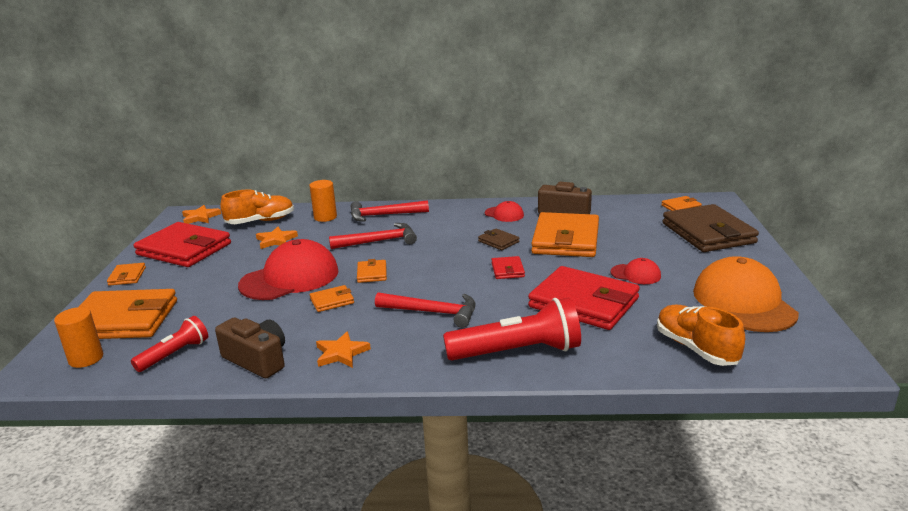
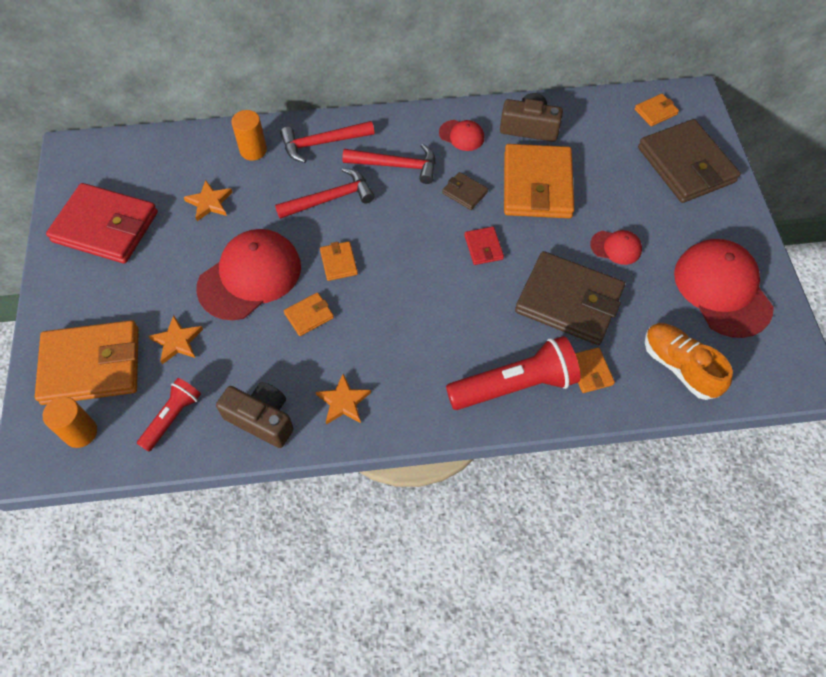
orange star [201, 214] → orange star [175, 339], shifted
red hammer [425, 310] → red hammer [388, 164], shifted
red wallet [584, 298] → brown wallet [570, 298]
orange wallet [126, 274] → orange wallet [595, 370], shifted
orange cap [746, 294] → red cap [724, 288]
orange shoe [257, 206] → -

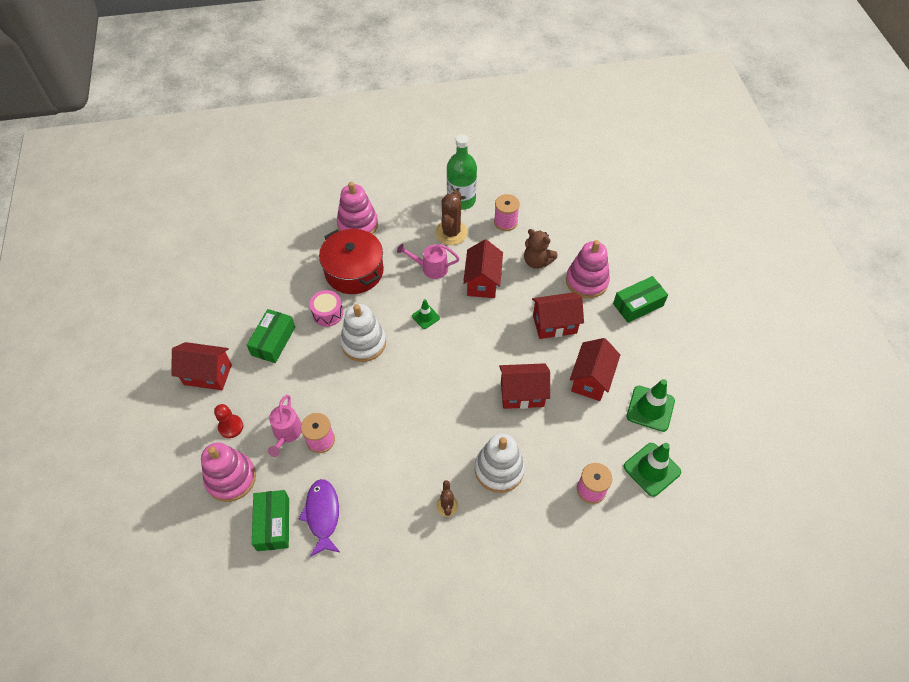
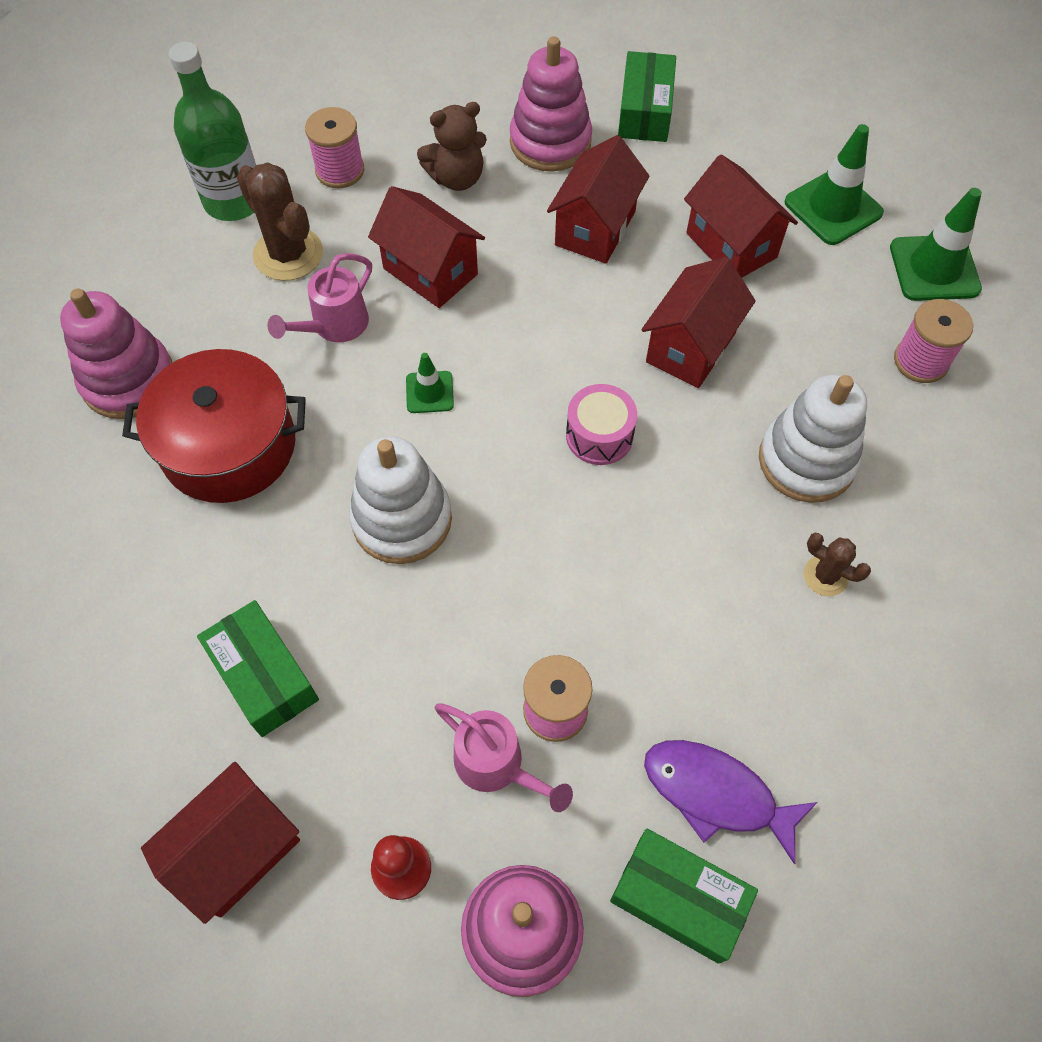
pink drum [326, 308] → pink drum [601, 424], shifted

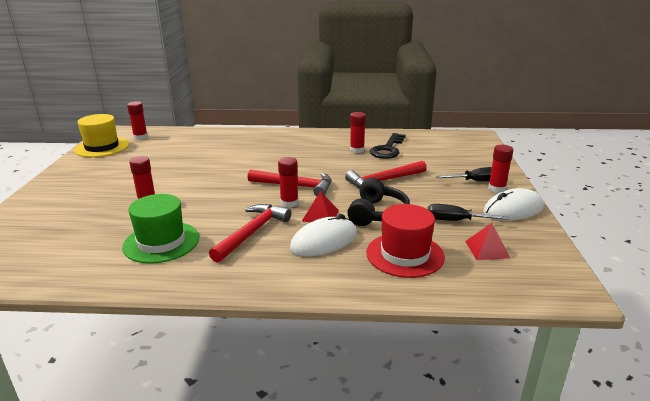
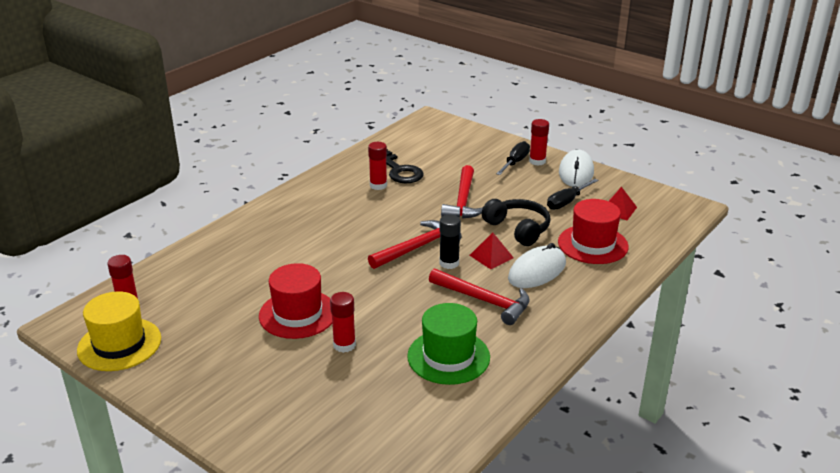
- → red hat [295, 301]
red hammer [250, 233] → red hammer [479, 297], 150 degrees clockwise
red glue stick [288, 182] → black glue stick [450, 242]
white mouse [323, 235] → white mouse [537, 265], 45 degrees clockwise

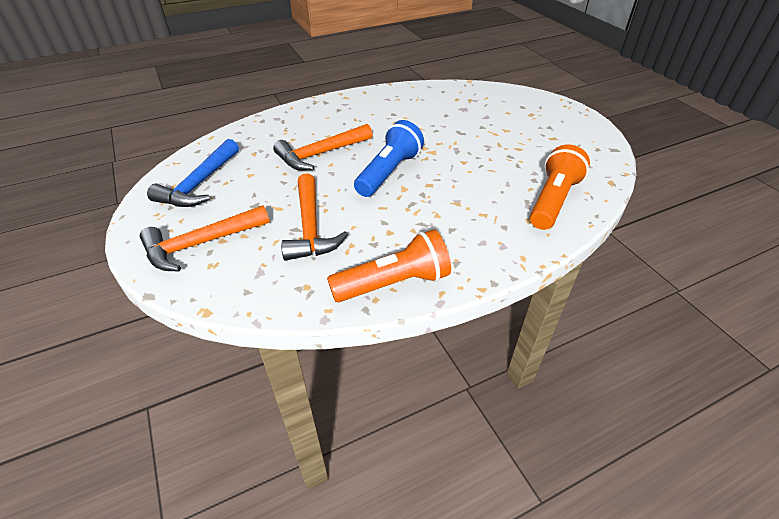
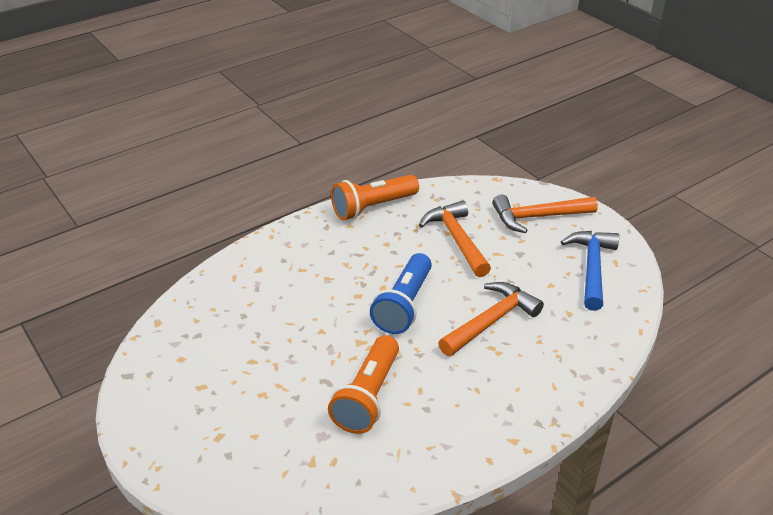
orange flashlight [560, 187] → orange flashlight [363, 384], shifted
orange hammer [205, 238] → orange hammer [545, 214], 150 degrees counterclockwise

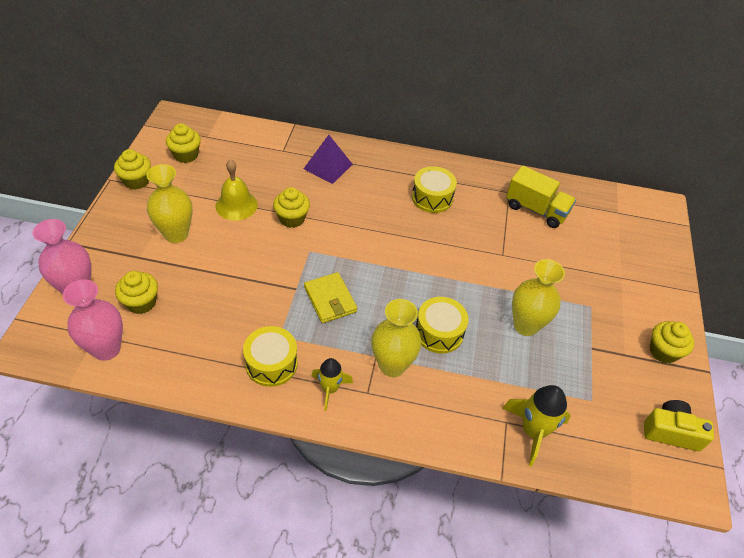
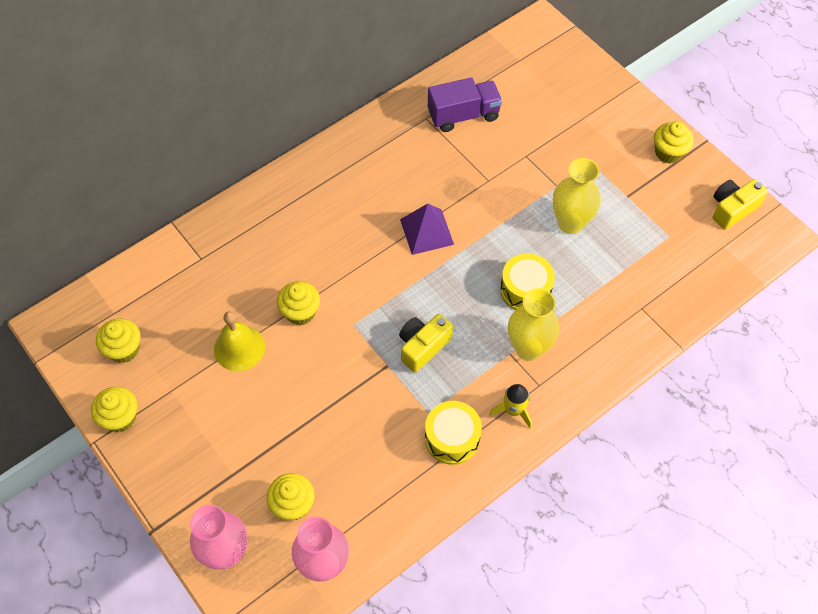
yellow wallet [330, 297] → yellow camera [426, 343]
purple pyramid [328, 159] → purple pyramid [427, 229], shifted
yellow truck [541, 196] → purple truck [465, 104]
yellow vase [169, 203] → -
yellow drum [434, 189] → -
yellow rocket [536, 426] → -

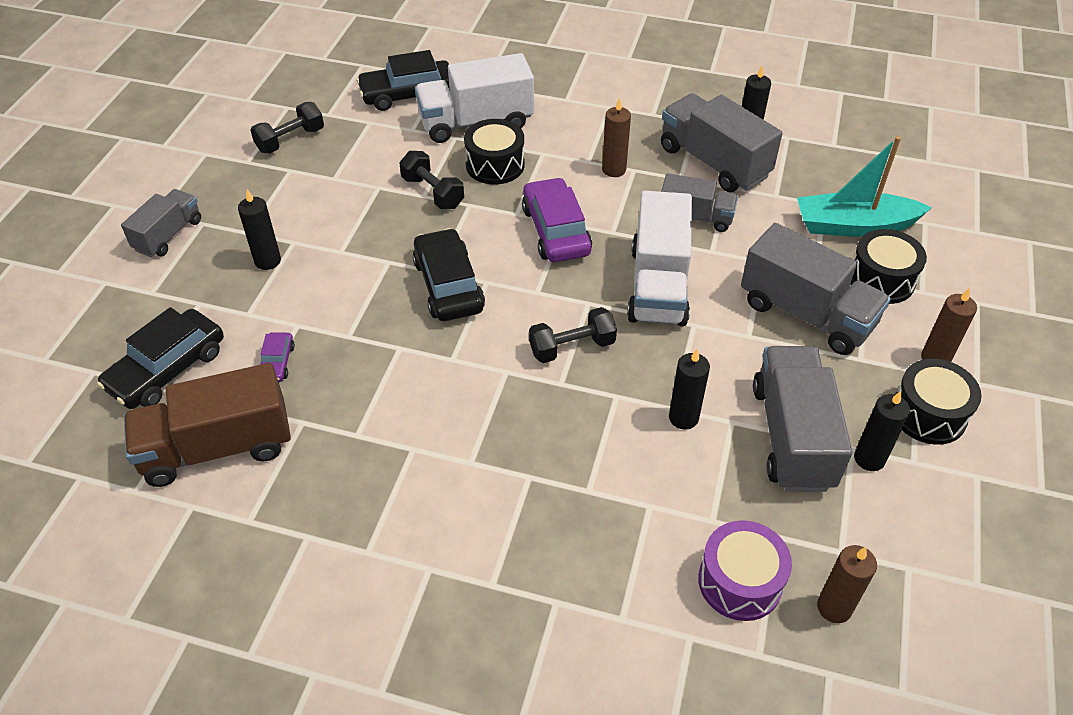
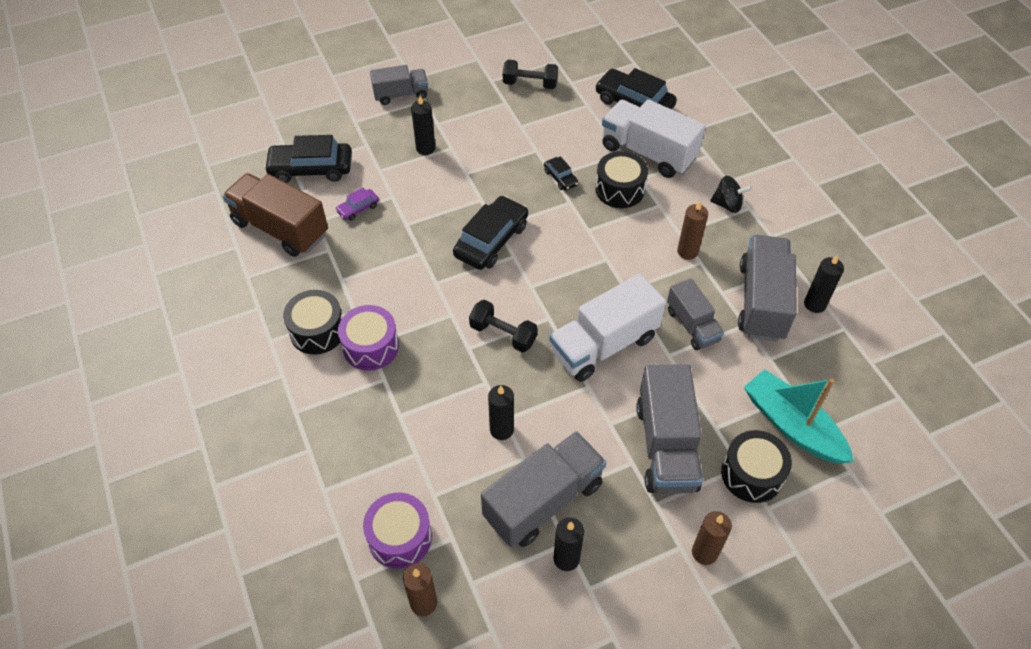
black drum [938, 402] → black drum [312, 322], shifted
- → purple drum [368, 338]
black dumbbell [431, 180] → black car [561, 173]
- → black spinning top [731, 194]
purple car [557, 219] → -

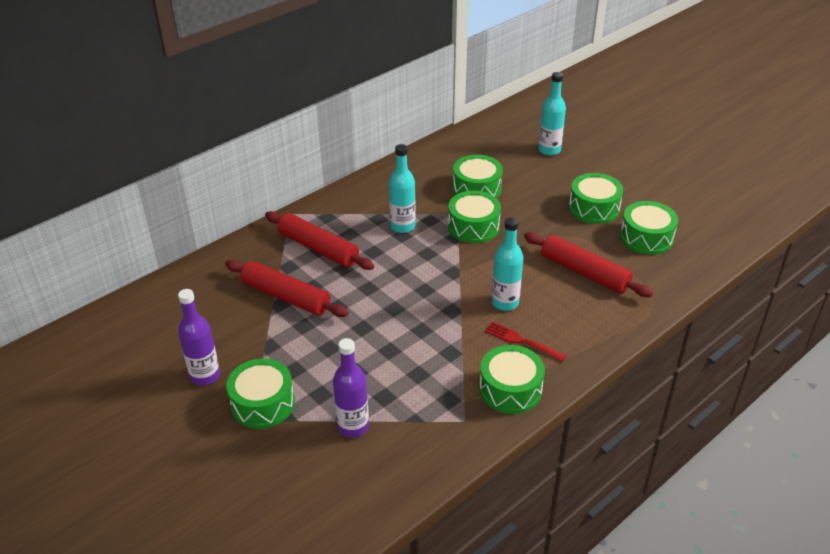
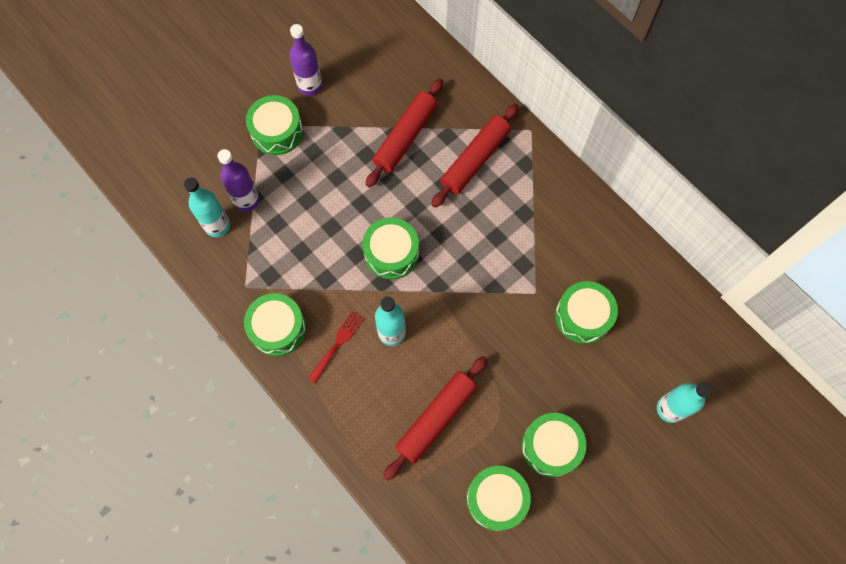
turquoise bottle [402, 188] → turquoise bottle [207, 207], shifted
green drum [474, 217] → green drum [391, 248], shifted

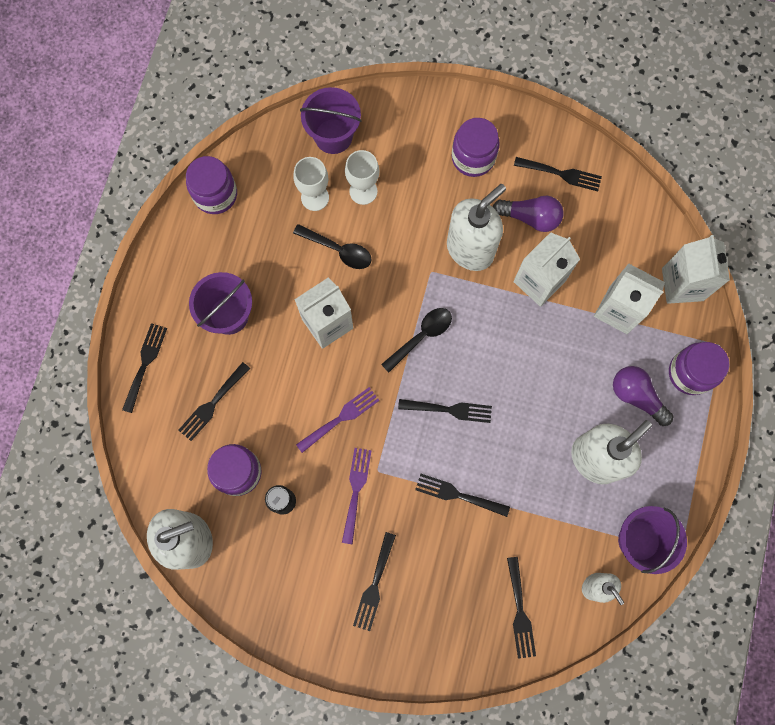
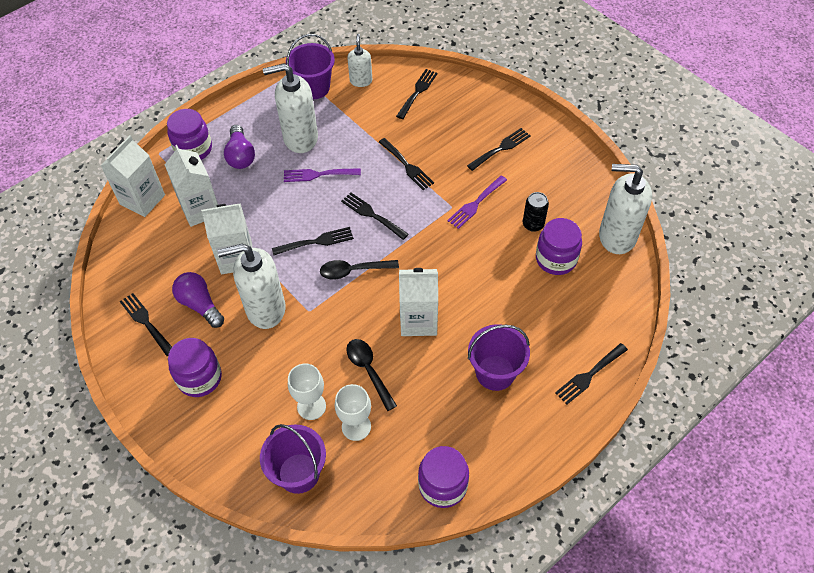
black fork [214, 401] → black fork [313, 241], shifted
purple fork [338, 420] → purple fork [322, 175], shifted

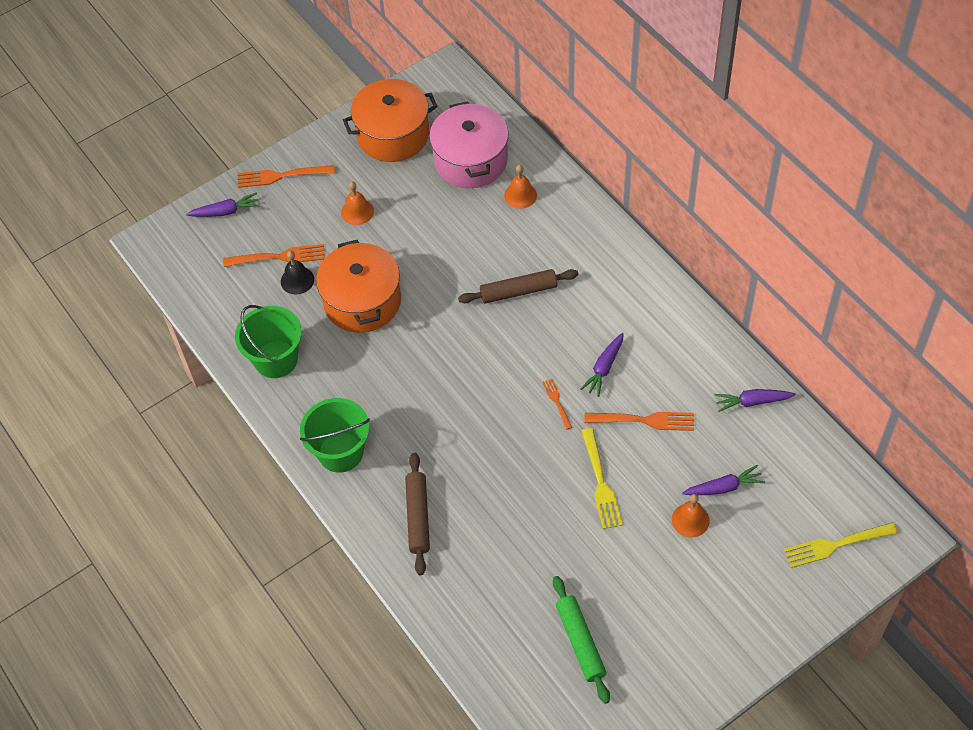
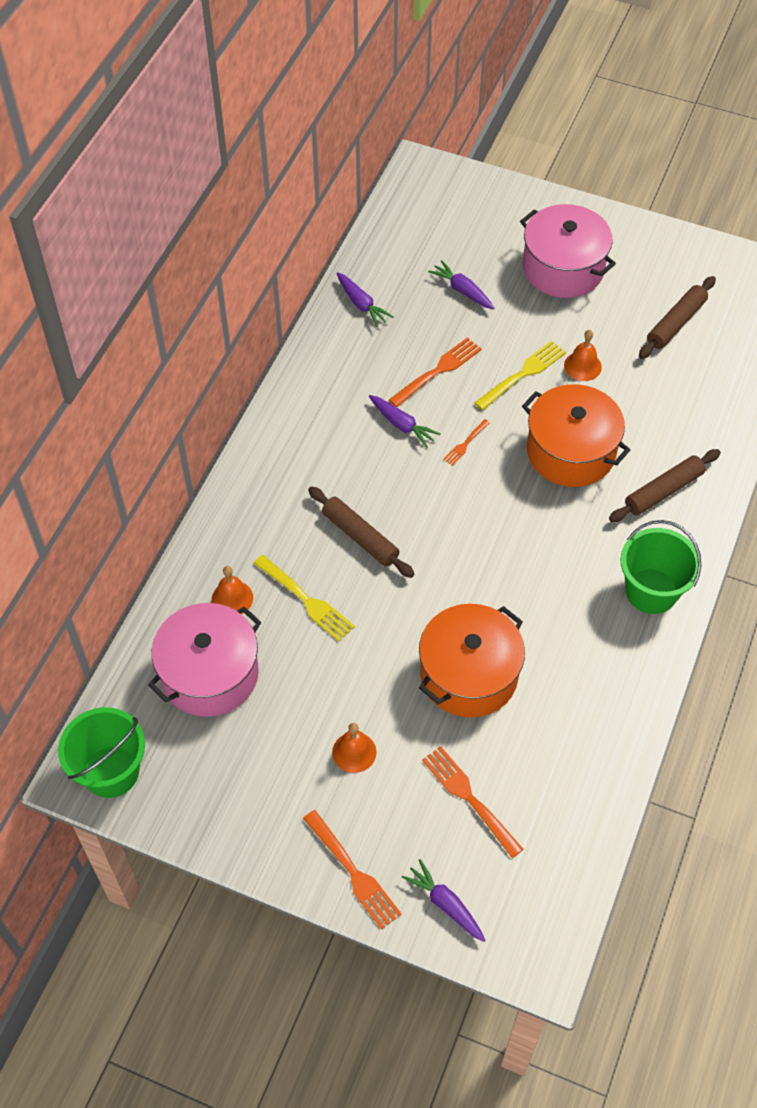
green bucket [268, 341] → green bucket [101, 752], shifted
yellow fork [841, 545] → yellow fork [304, 598], shifted
purple carrot [602, 365] → purple carrot [405, 421], 45 degrees clockwise
orange fork [639, 421] → orange fork [435, 372], 75 degrees clockwise
- → pink pot [568, 251]
orange pot [390, 120] → orange pot [576, 435], shifted
orange bell [691, 515] → orange bell [583, 355], shifted
green rolling pin [581, 640] → brown rolling pin [677, 317]
black bell [297, 273] → -

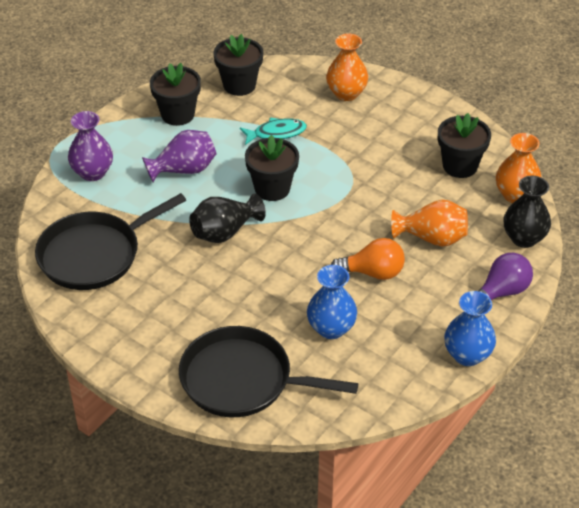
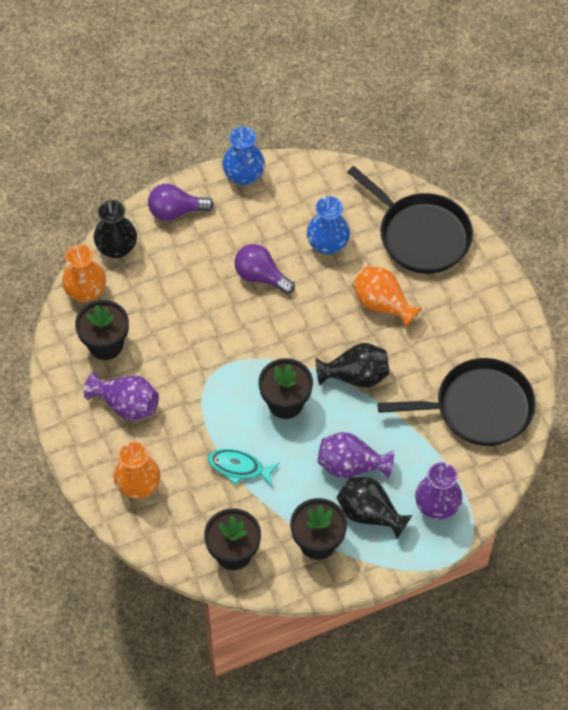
- → purple vase [121, 396]
orange light bulb [368, 259] → purple light bulb [264, 269]
- → black vase [374, 507]
orange vase [429, 223] → orange vase [387, 297], shifted

